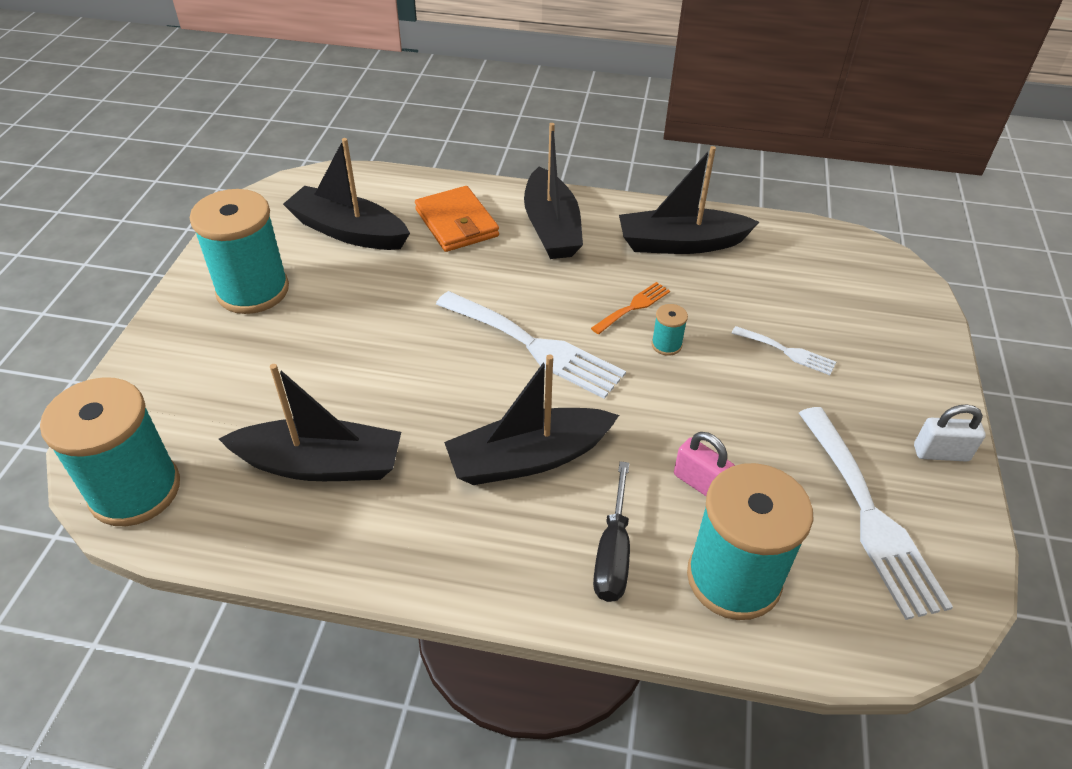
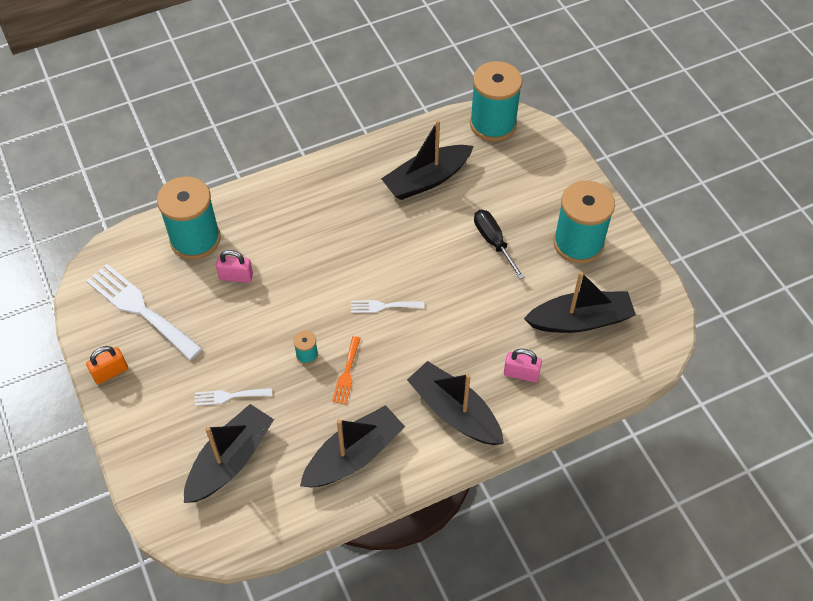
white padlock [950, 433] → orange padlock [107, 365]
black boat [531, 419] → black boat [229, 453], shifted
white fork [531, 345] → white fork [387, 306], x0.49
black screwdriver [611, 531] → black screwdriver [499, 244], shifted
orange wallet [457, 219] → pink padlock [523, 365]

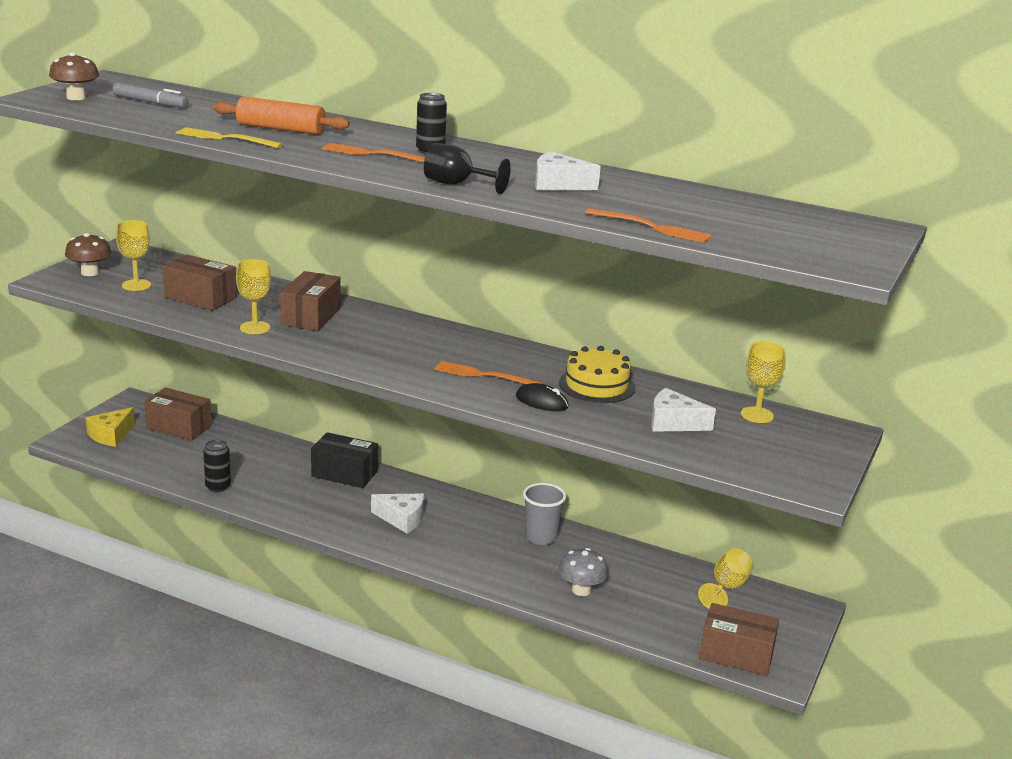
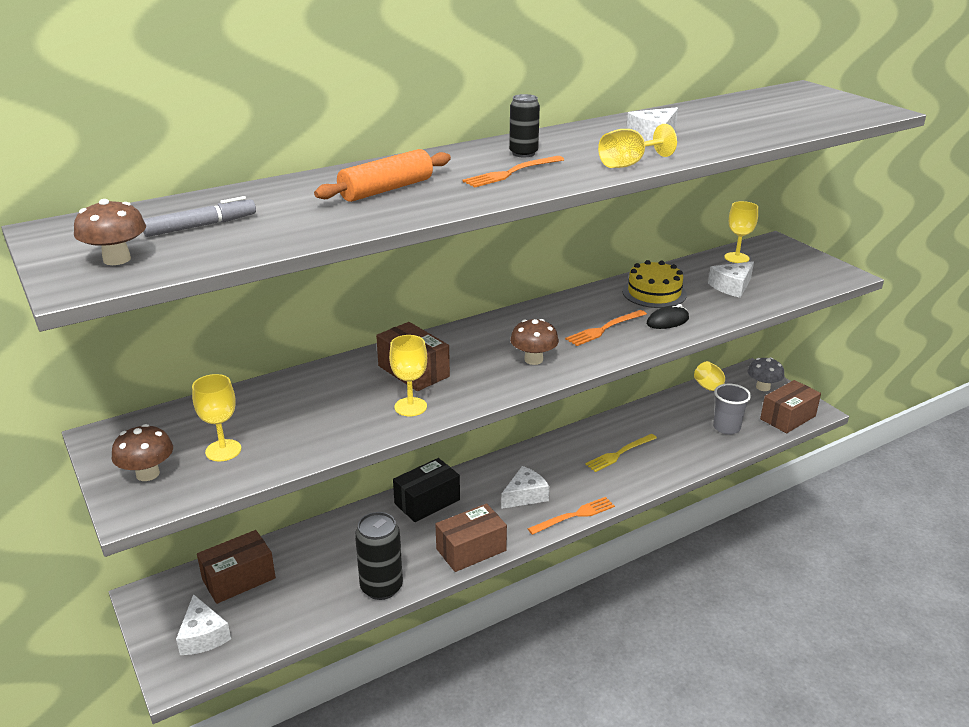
yellow cheese [110, 427] → white cheese [203, 624]
black can [217, 466] → black can [379, 556], x1.58
brown box [200, 282] → brown box [471, 537], shifted
- → brown mushroom [534, 342]
orange fork [648, 225] → orange fork [571, 516], shifted
yellow fork [229, 137] → yellow fork [621, 453], shifted
black goblet [467, 168] → yellow goblet [637, 146]
grey cup [544, 514] → grey cup [732, 409], shifted
grey mushroom [583, 572] → grey mushroom [765, 374], shifted

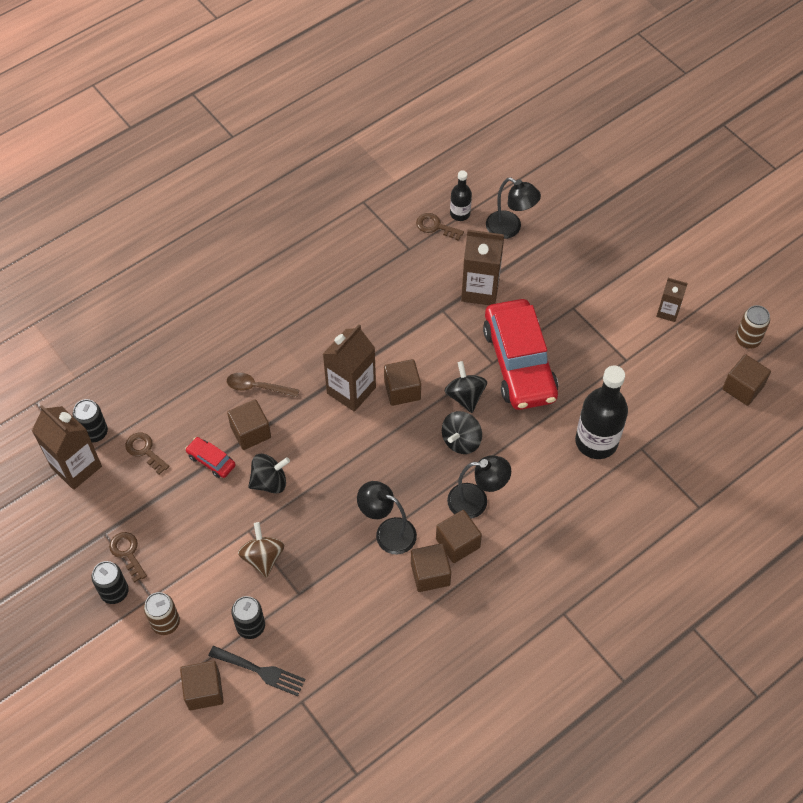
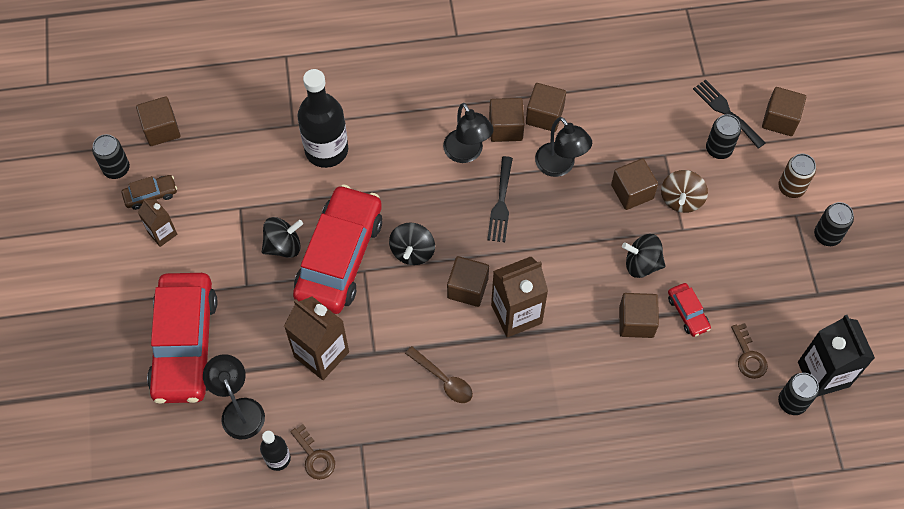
brown can [753, 327] → black can [111, 156]
- → brown car [149, 192]
- → red car [182, 338]
black spinning top [462, 432] → black spinning top [282, 237], shifted
brown spoon [263, 385] → brown spoon [439, 374], shifted
black lamp [479, 487] → black lamp [468, 133], 150 degrees counterclockwise
- → black fork [500, 199]
- → brown cube [634, 184]
brown carton [67, 447] → black carton [836, 356]
brown key [128, 557] → -

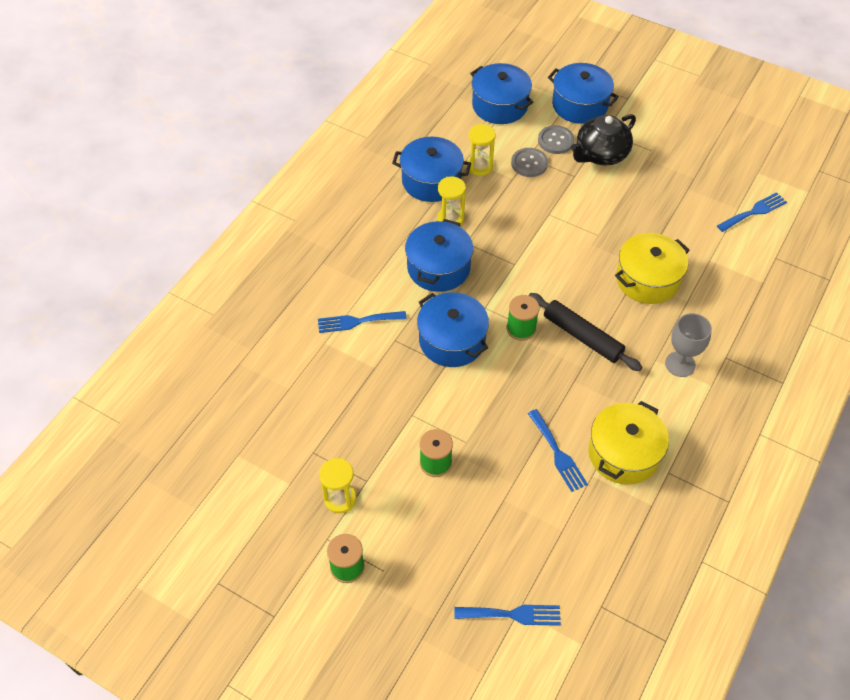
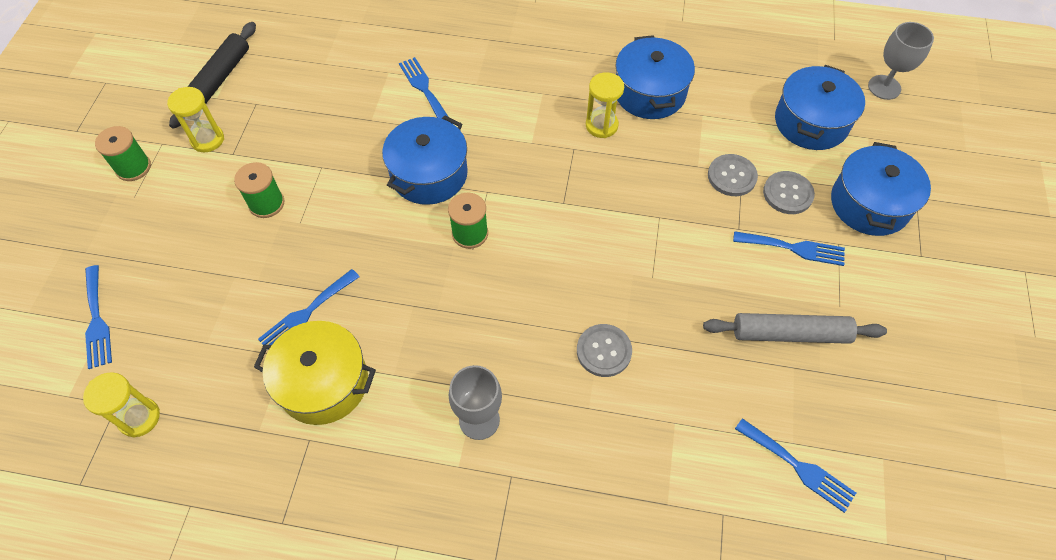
yellow hourglass [481, 150] → yellow hourglass [121, 405], shifted
black rolling pin [585, 332] → black rolling pin [212, 75], shifted
yellow pot [652, 268] → grey button [604, 350]
- → grey rolling pin [795, 328]
black teapot [603, 140] → blue fork [789, 248]
- → grey goblet [901, 61]
blue pot [439, 255] → -

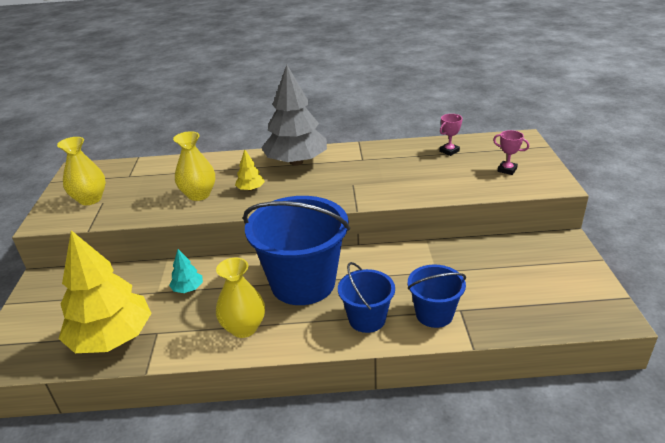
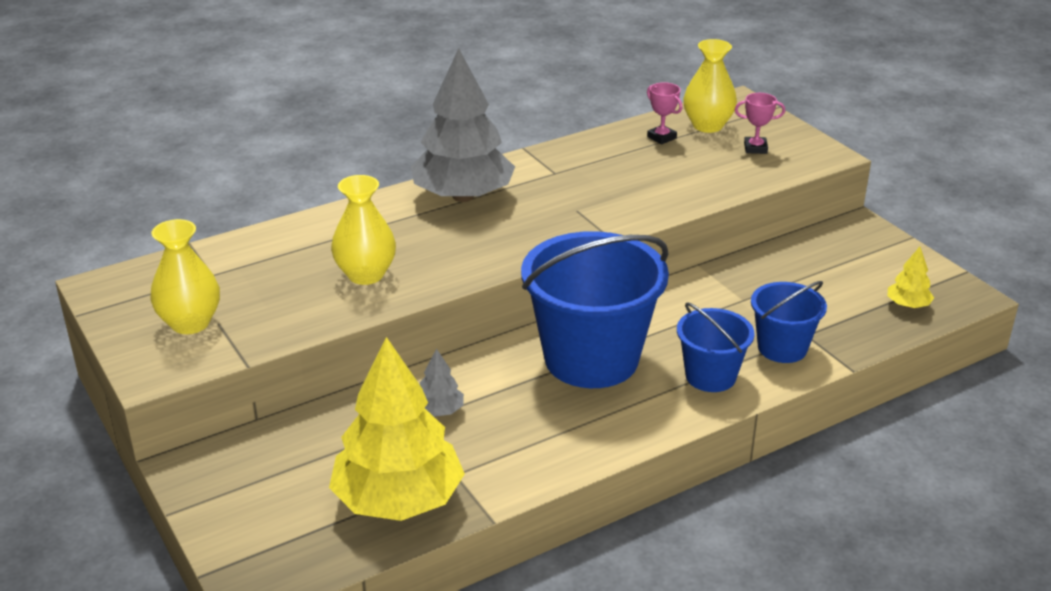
turquoise tree [186, 271] → grey tree [442, 382]
pink trophy [451, 135] → pink trophy [664, 113], 60 degrees counterclockwise
yellow vase [240, 298] → yellow vase [710, 86], shifted
yellow tree [250, 170] → yellow tree [911, 277], shifted

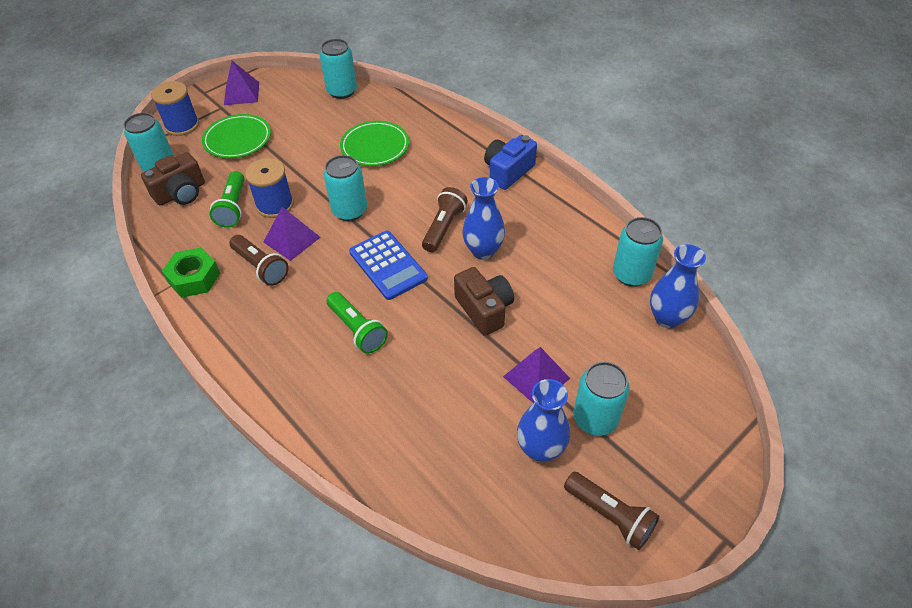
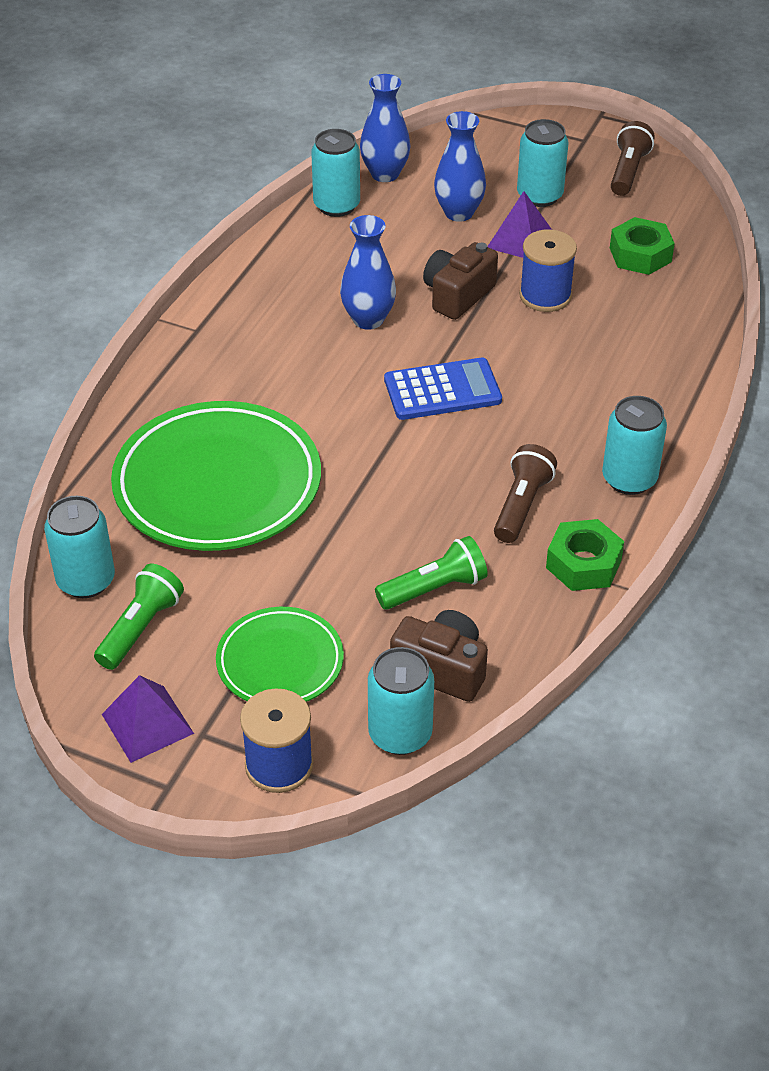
green flashlight [357, 323] → green flashlight [139, 617], shifted
green plate [374, 143] → green plate [216, 476], x1.80
blue calculator [388, 265] → blue calculator [443, 389], 45 degrees clockwise
blue vase [543, 420] → blue vase [460, 166], shifted
blue spool [269, 188] → blue spool [548, 270], shifted
turquoise can [345, 188] → turquoise can [634, 445], shifted
- → green nut [642, 246]
purple pyramid [291, 234] → -
brown flashlight [445, 219] → -
blue camera [510, 162] → -

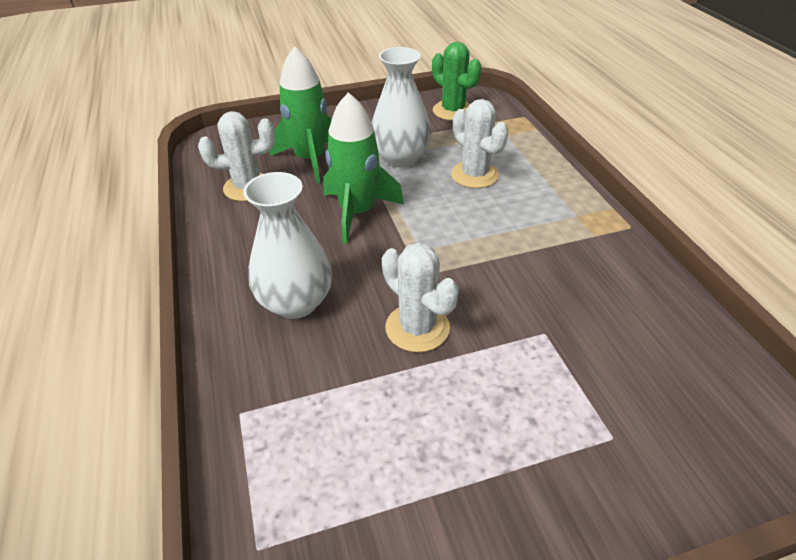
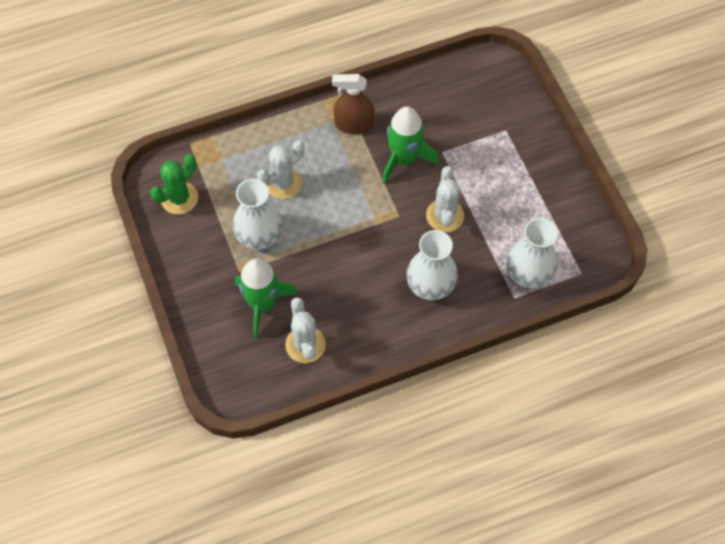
- → brown spray bottle [353, 104]
green rocket [363, 168] → green rocket [410, 145], shifted
white cactus [420, 297] → white cactus [445, 199], 45 degrees counterclockwise
- → white vase [532, 253]

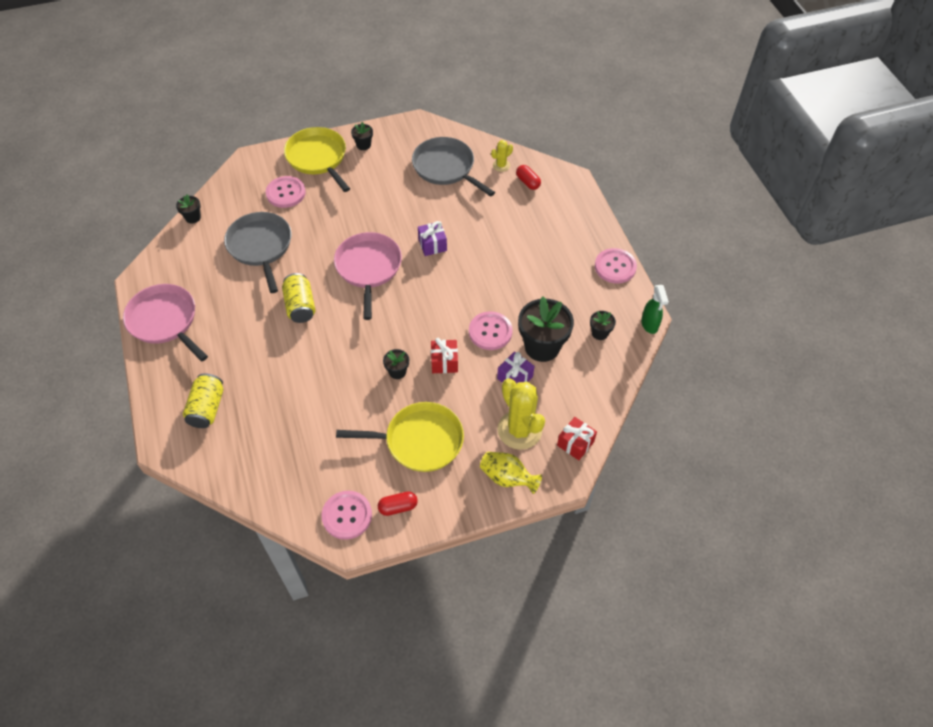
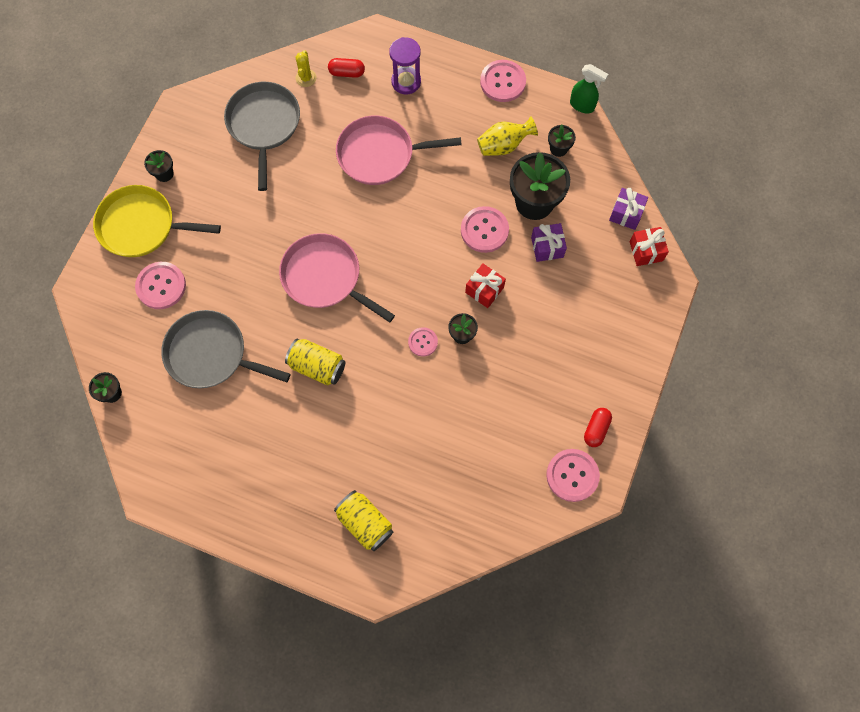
grey pan [453, 167] → grey pan [262, 136], 90 degrees clockwise
pink pan [165, 323] → pink pan [399, 150], shifted
- → purple hourglass [405, 65]
- → pink button [423, 342]
yellow vase [511, 473] → yellow vase [507, 136], shifted
purple gift [432, 238] → purple gift [628, 209], shifted
yellow pan [400, 437] → -
yellow cactus [521, 414] → -

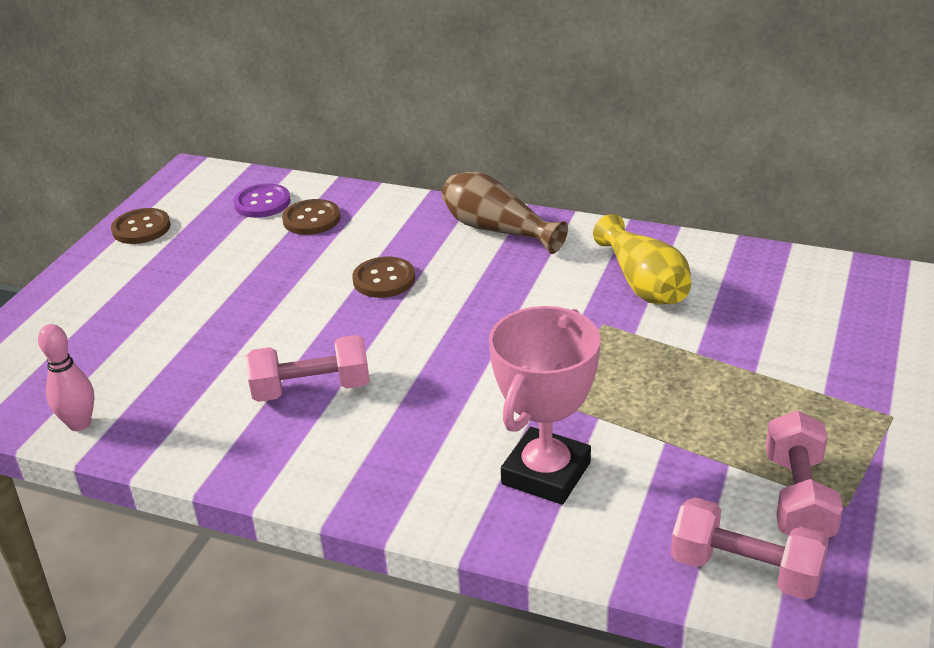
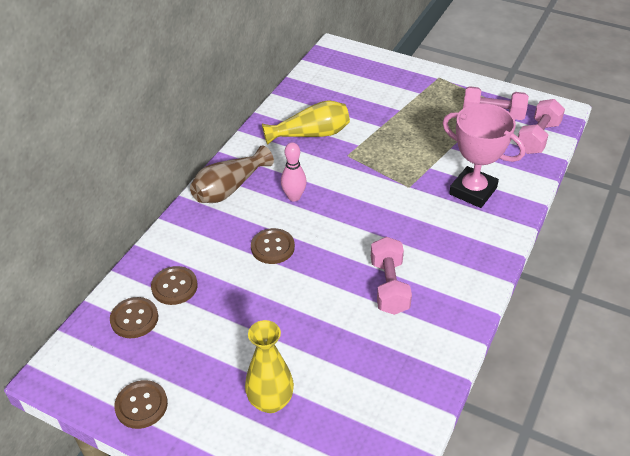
purple button [262, 200] → brown button [134, 317]
- → yellow vase [269, 366]
pink bowling pin [66, 377] → pink bowling pin [294, 171], shifted

